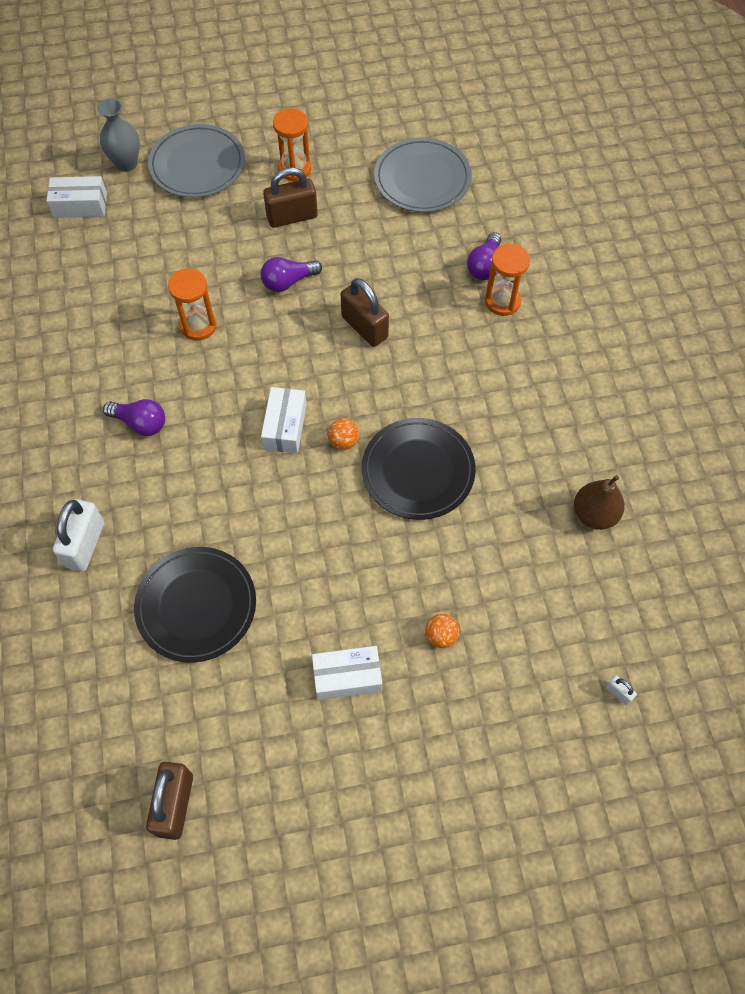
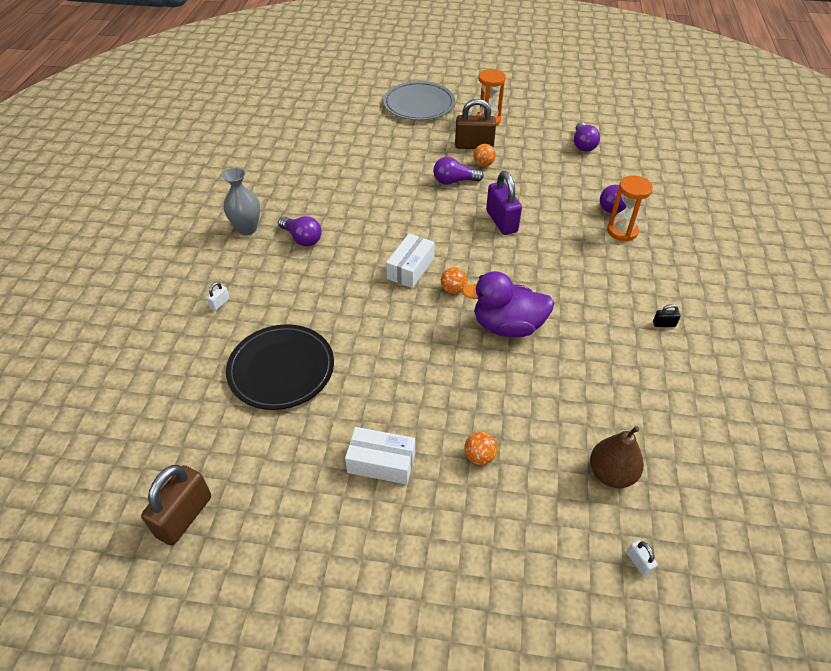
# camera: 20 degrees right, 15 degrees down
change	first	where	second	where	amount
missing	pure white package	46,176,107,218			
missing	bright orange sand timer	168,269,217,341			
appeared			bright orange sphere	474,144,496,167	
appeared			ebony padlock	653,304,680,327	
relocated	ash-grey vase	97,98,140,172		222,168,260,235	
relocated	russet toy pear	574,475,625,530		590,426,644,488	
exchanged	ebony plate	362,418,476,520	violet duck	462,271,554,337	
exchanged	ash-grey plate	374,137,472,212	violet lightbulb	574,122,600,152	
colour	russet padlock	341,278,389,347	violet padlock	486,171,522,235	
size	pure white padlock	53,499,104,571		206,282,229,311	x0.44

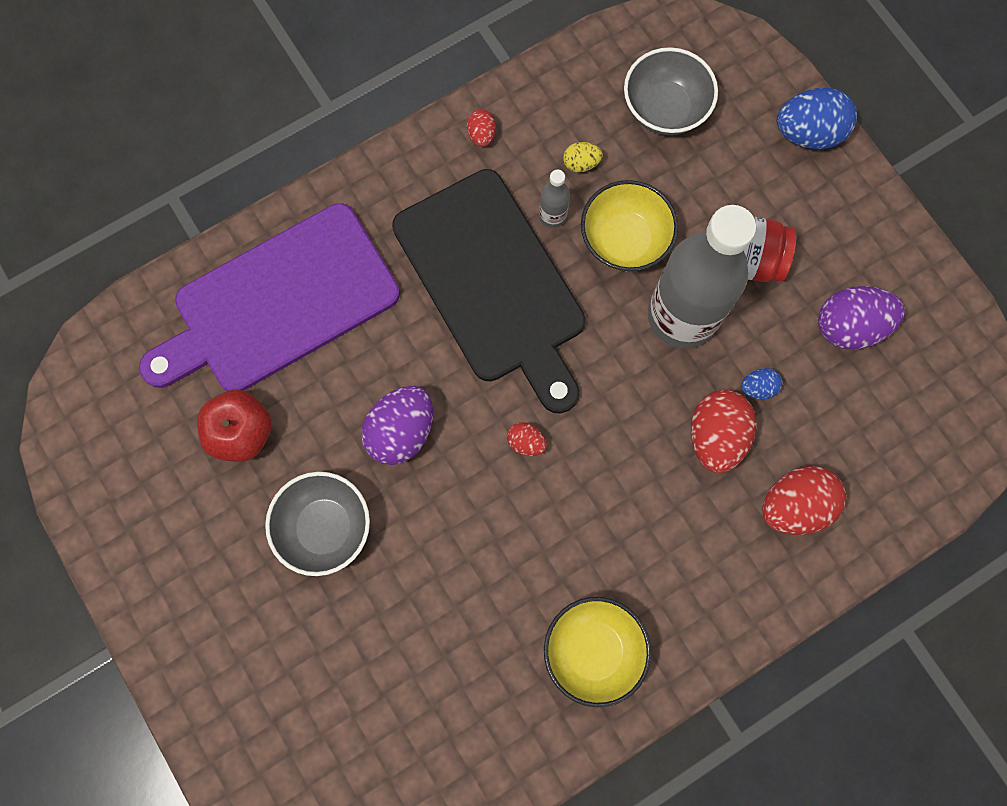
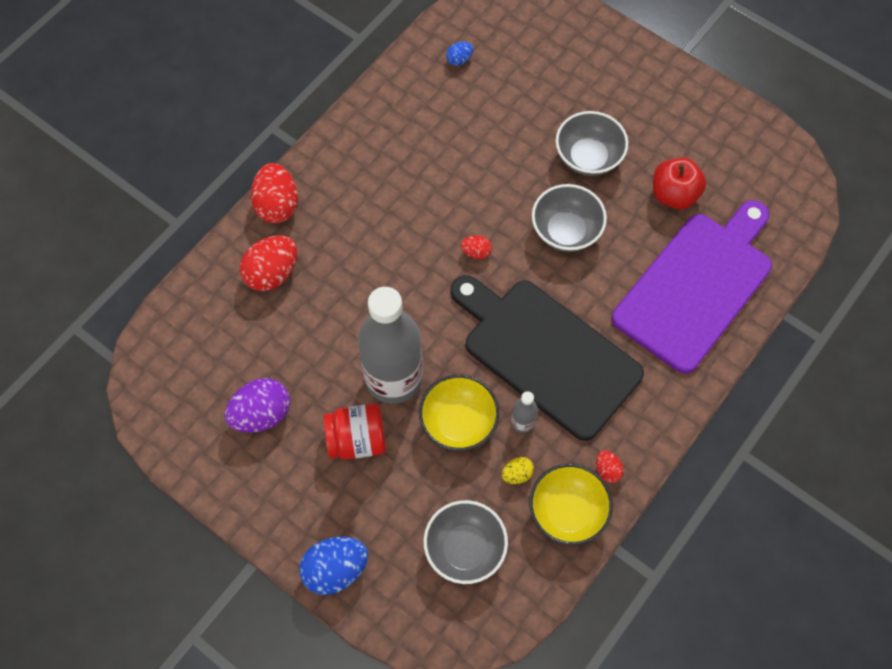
# camera: 160 degrees right, 10 degrees down
change	first	where	second	where	amount
relocated	golden bowl	544,597,651,707		529,464,613,545	
relocated	scarlet egg	691,390,757,473		251,163,298,223	
relocated	blue egg	741,368,782,399		446,42,473,66	
exchanged	violet egg	361,386,433,465	ash-grey bowl	532,184,607,252	

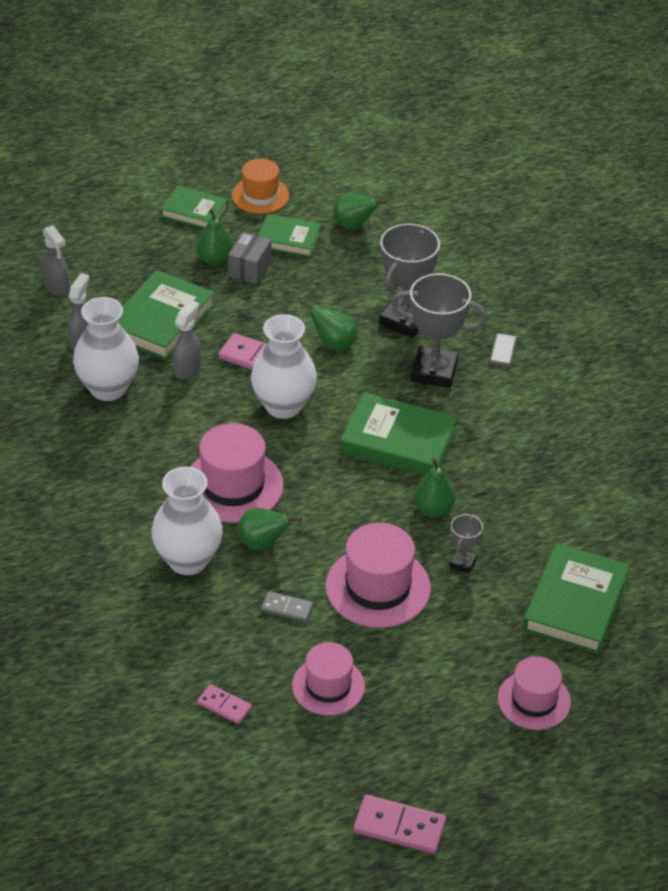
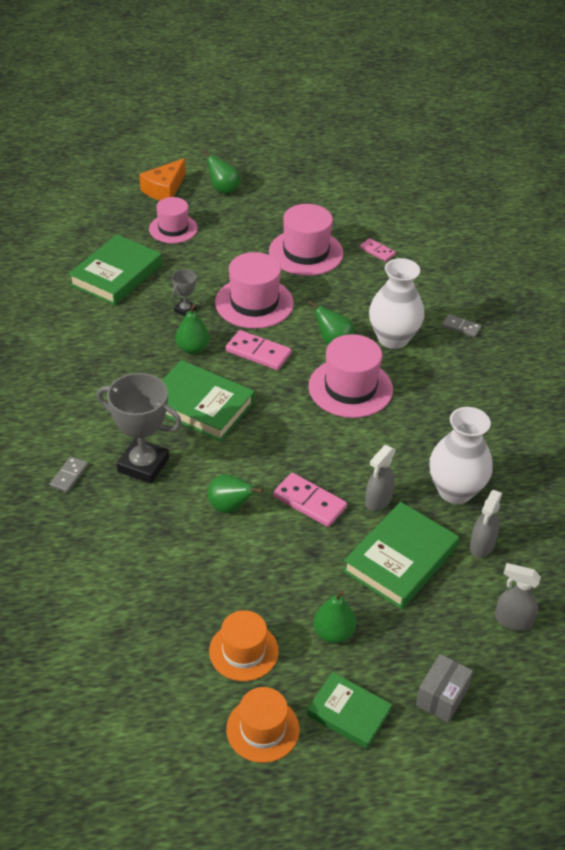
# camera: 170 degrees left, 0 degrees up
change	first	where	second	where	amount
missing	pure white vase	251,314,317,419			
missing	ash-grey prize cup	379,224,440,338			
appeared			bright orange cheese wedge	139,158,186,200	
relocated	ash-grey package	228,232,271,284		416,654,473,723	
relocated	ash-grey domino	261,591,313,622		442,314,482,338	
relocated	green toy pear	333,193,387,229		202,149,240,194	
relocated	pink domino	354,795,446,854		225,330,292,370	
exchanged	green book	258,214,321,257	bright orange tall hat	209,610,279,681	
spun	ash-grey spray cleaner	42,225,70,296		495,563,541,631	45 degrees counterclockwise
size	pink tall hat	292,642,365,716		269,204,343,276	x1.51

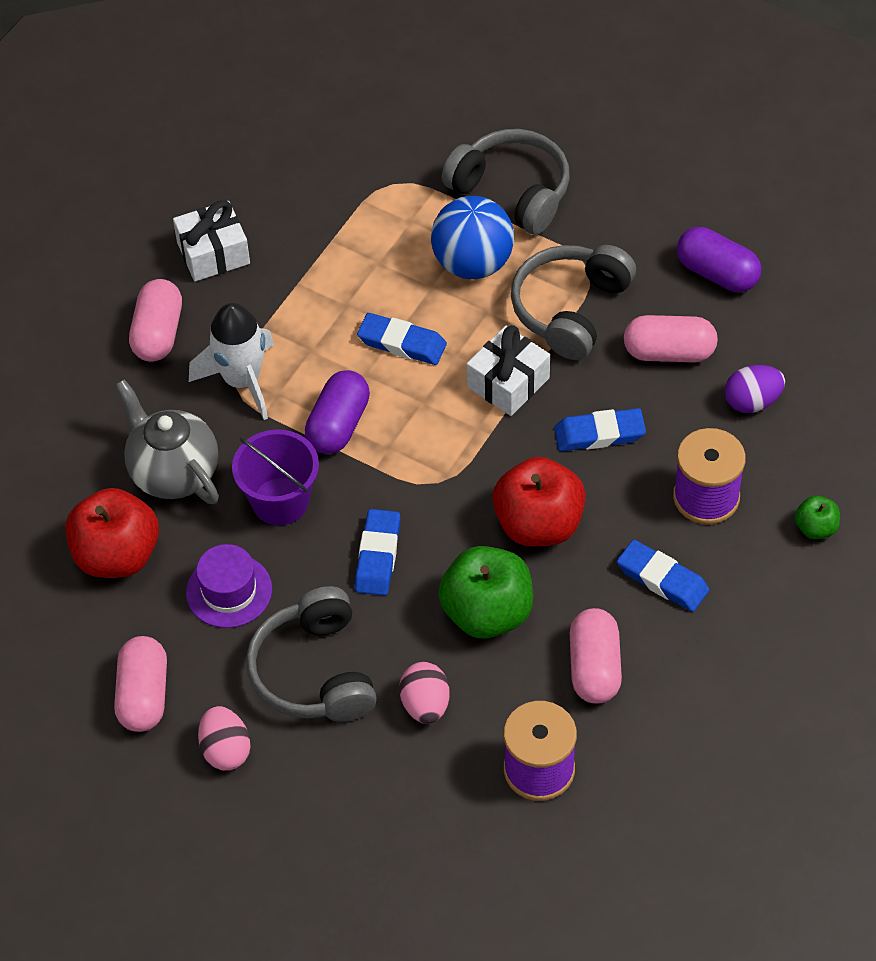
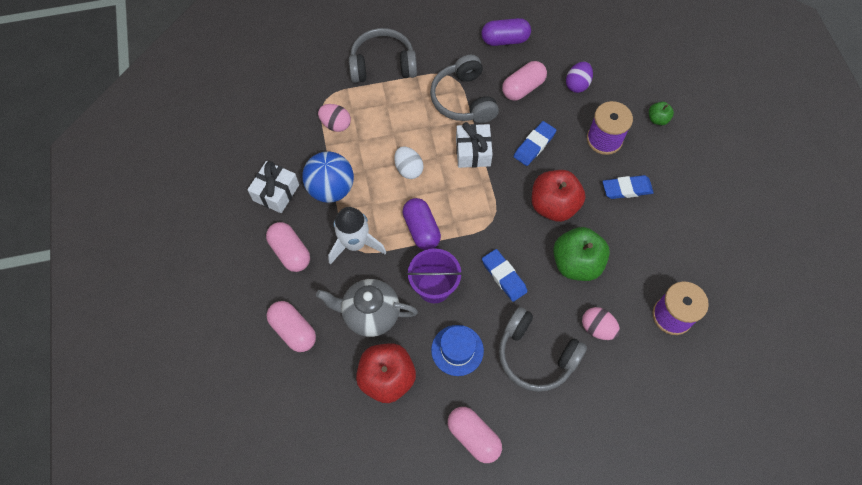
# camera: 45 degrees left, 10 degrees up
change	first	where	second	where	amount
relocated	pink egg	198,706,251,770		318,104,351,132	
relocated	blue sphere	431,196,514,279		302,151,354,203	
relocated	pink capsule	570,608,622,704		267,301,316,352	
exchanged	blue gum eraser	357,313,447,365	pure white egg	394,146,423,179	
colour	violet tall hat	186,544,272,628	blue tall hat	431,325,484,376	

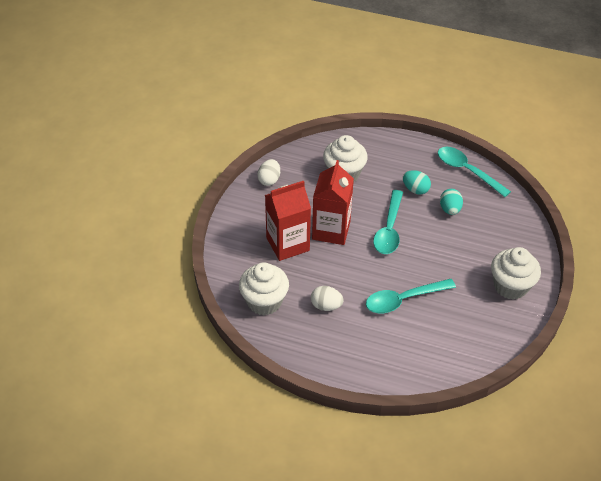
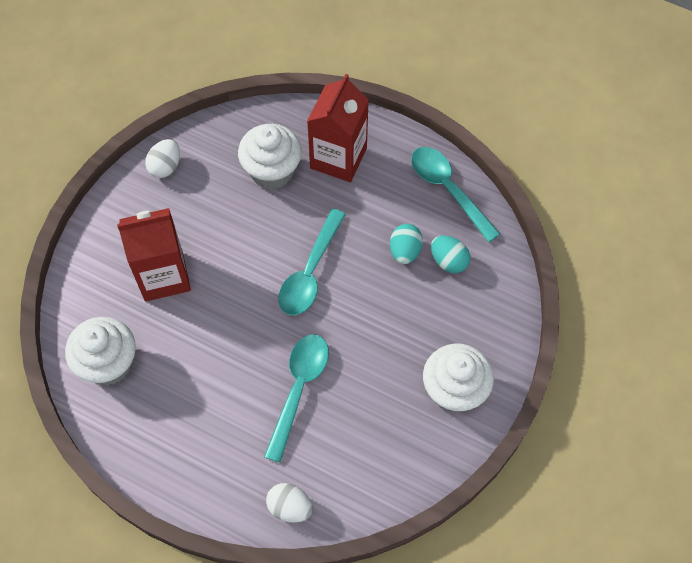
# camera: 10 degrees right, 15 degrees up
change	first	where	second	where	amount
relocated	pure white egg	311,286,344,311		266,483,313,523	
relocated	scarlet milk carton	312,160,354,245		307,74,369,182	
relocated	turquoise egg	403,170,431,194		431,236,470,273	
spun	turquoise teaspoon	366,279,456,313		264,334,329,462	120 degrees clockwise

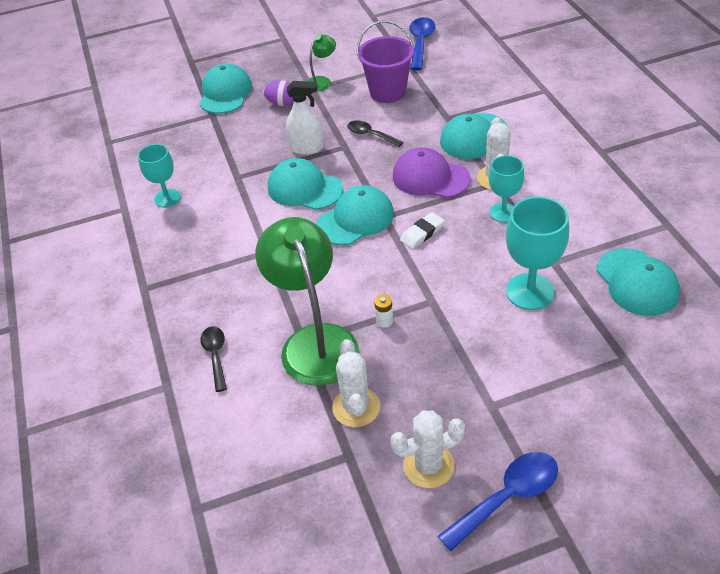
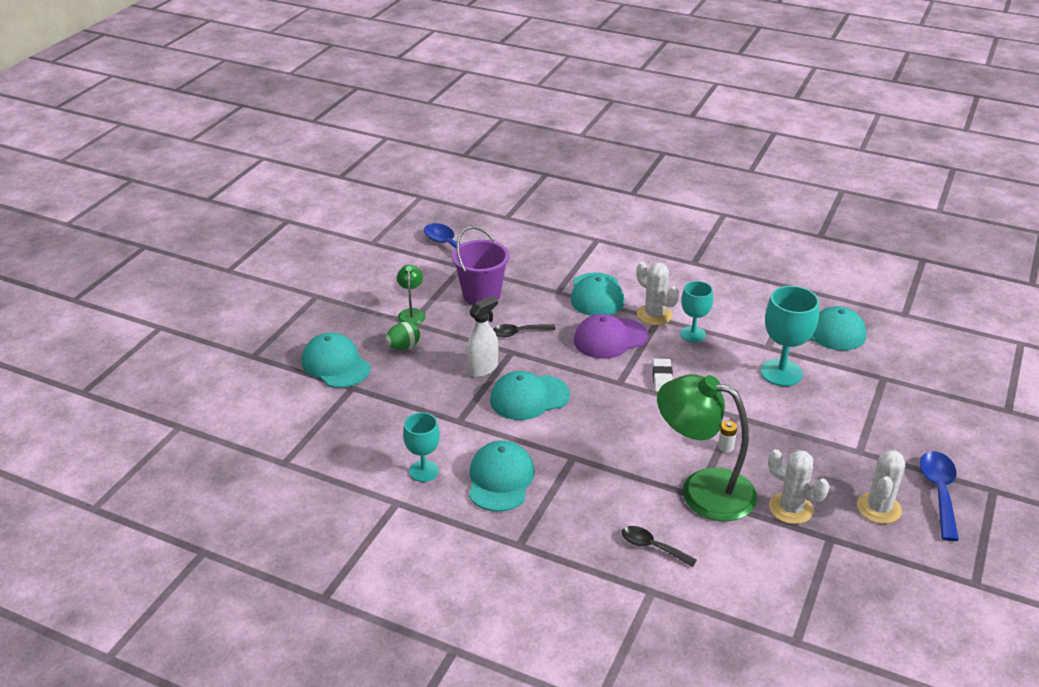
# camera: 50 degrees left, 10 degrees down
change	first	where	second	where	amount
relocated	turquoise cap	317,185,394,245		469,440,535,512	
colour	violet egg	263,80,293,106	green egg	386,322,420,350	

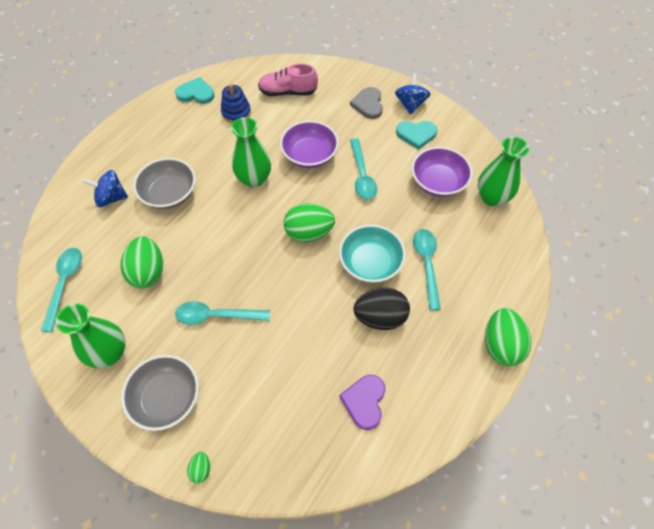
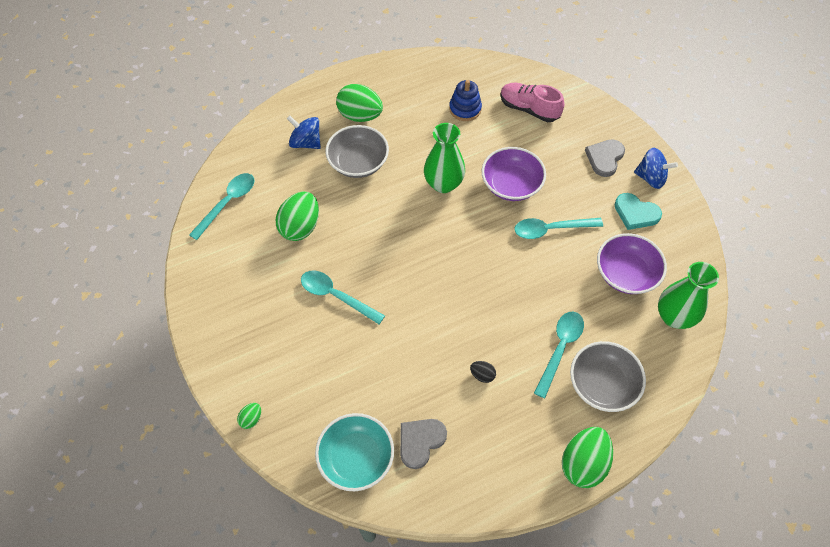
# camera: 30 degrees right, 0 degrees up
change	first	where	second	where	amount
missing	green vase	56,303,126,368			
missing	turquoise heart	175,77,214,104			
relocated	ash-grey bowl	121,355,199,431		570,341,646,412	
relocated	green egg	284,203,335,242		336,84,383,122	
relocated	turquoise bowl	339,224,406,283		315,413,394,491	
colour	violet heart	339,375,385,430	ash-grey heart	400,419,447,469	
spun	turquoise teaspoon	350,138,377,200		515,218,603,239	60 degrees clockwise
spun	blue toy top	395,73,431,115		634,148,678,189	75 degrees clockwise
size	ebony egg	354,288,410,330		470,361,496,383	x0.46

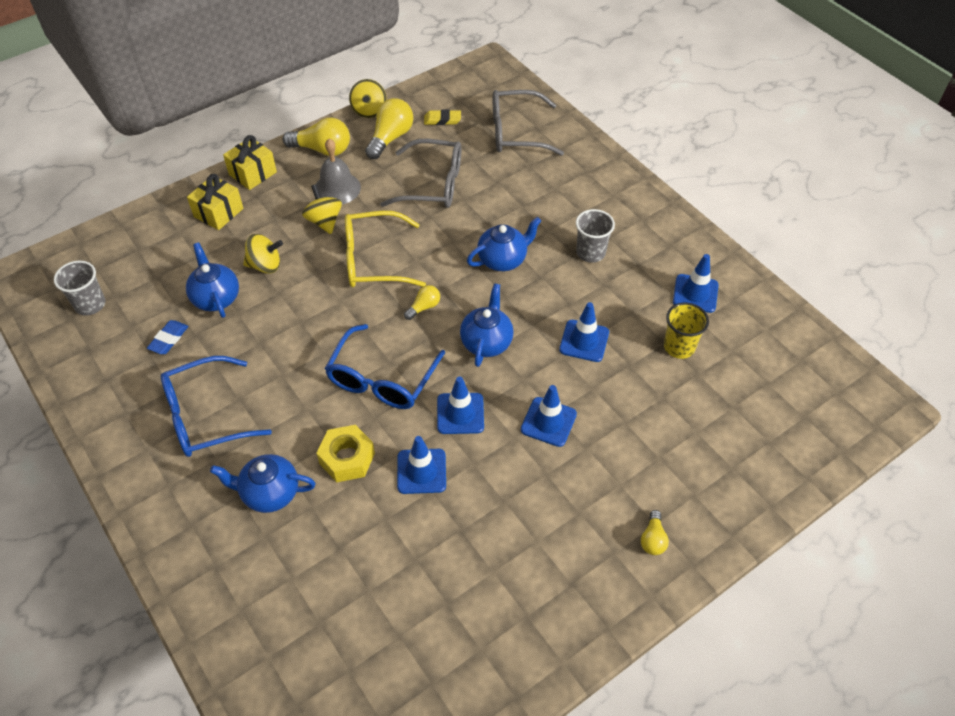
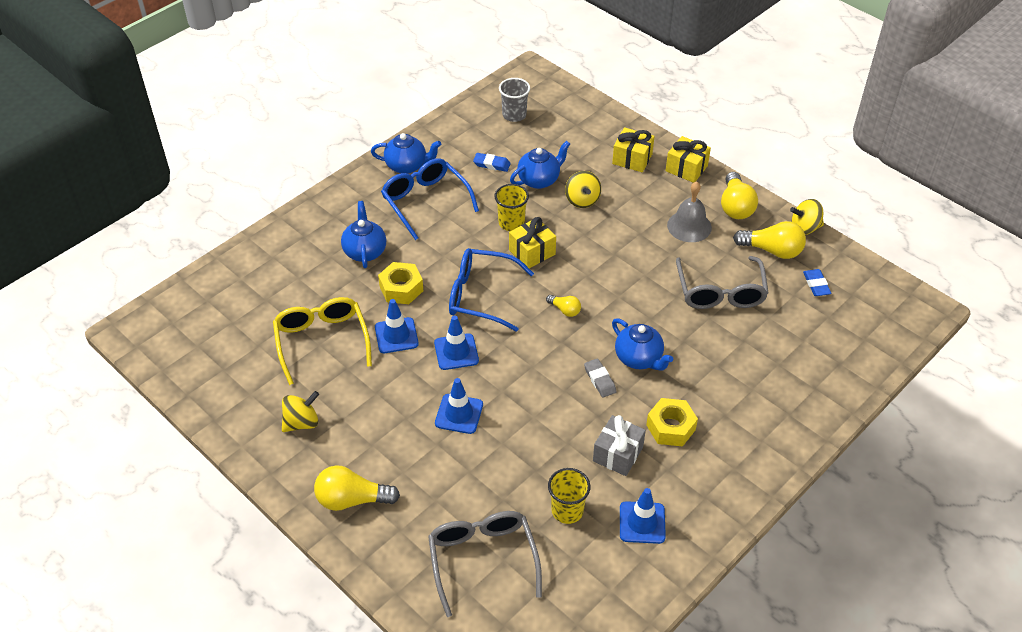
# camera: 80 degrees right, 5 degrees down
change	first	where	second	where	amount
missing	blue traffic cone	559,302,609,362			
appeared			golden cup	494,184,529,231	
appeared			golden gift	509,217,556,268	
appeared			ash-grey gum eraser	584,359,617,398	
appeared			ash-grey gift	593,415,646,476	
relocated	golden toy top	302,184,342,234		282,391,319,432	
relocated	golden eyeglasses	345,211,426,287		273,297,372,385	
relocated	blue tea pot	460,283,514,367		371,133,441,174	
relocated	ash-grey eyeglasses	493,90,564,156		428,511,542,617	
exchanged	ash-grey cup	576,209,615,263	golden nut	646,398,698,446	
colour	golden gum eraser	424,110,461,125	blue gum eraser	803,269,832,296	
size	golden lightbulb	641,510,669,555		314,465,400,511	x1.86

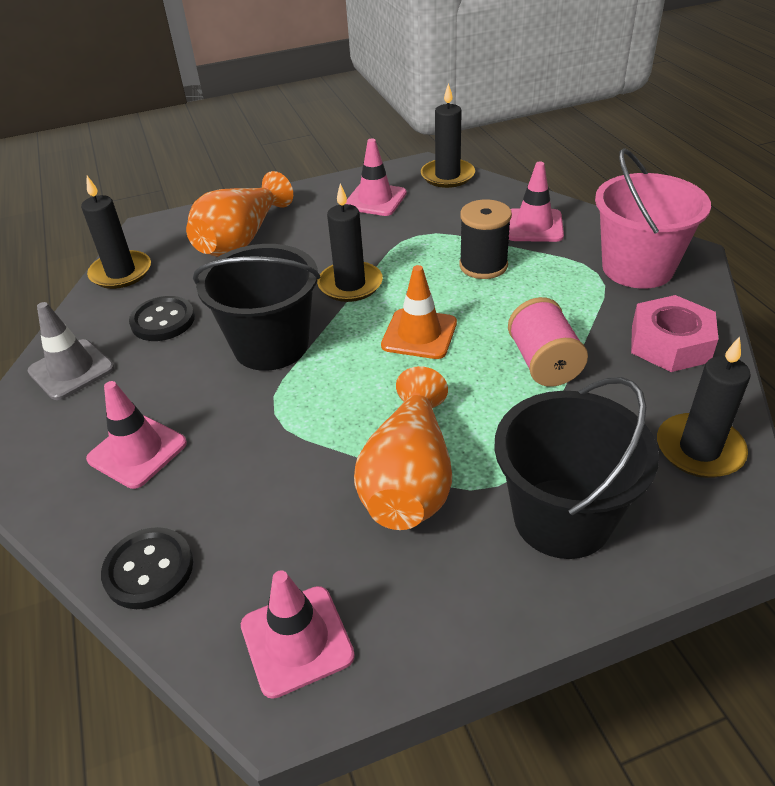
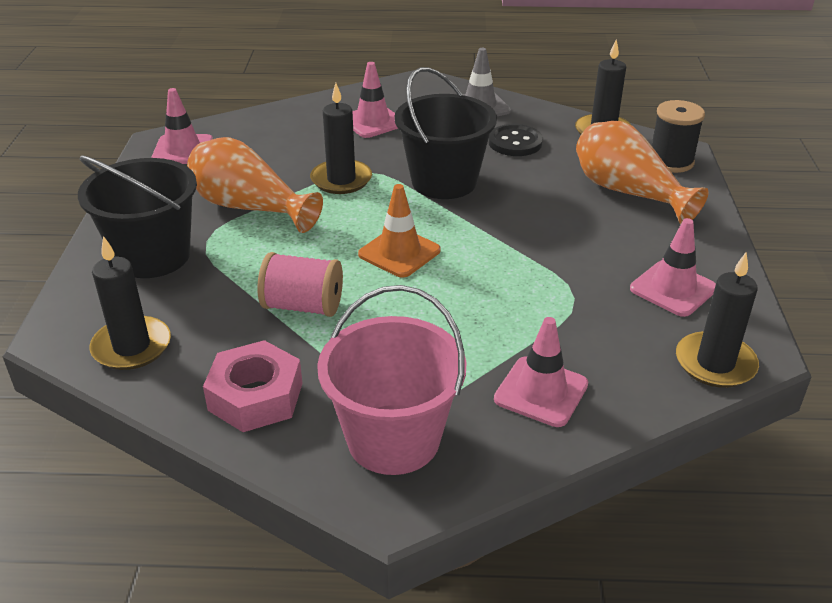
# camera: 110 degrees right, 5 degrees down
change	first	where	second	where	amount
missing	ebony sewing button	101,527,193,609			
relocated	ebony wax candle	317,183,383,302		310,83,372,194	
relocated	ebony spool	459,199,512,279		652,100,705,173	

